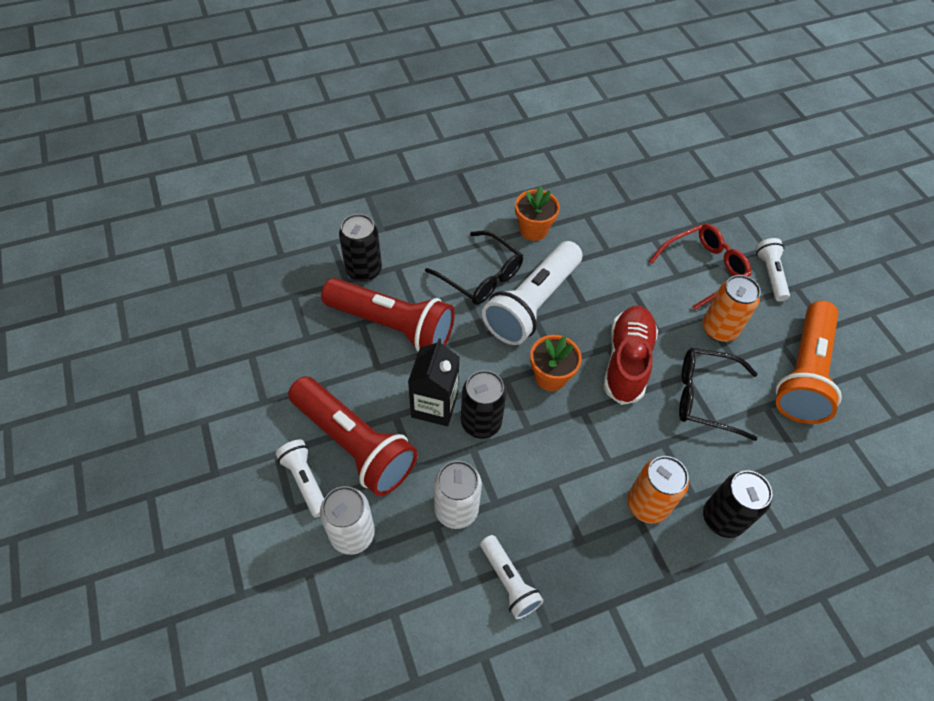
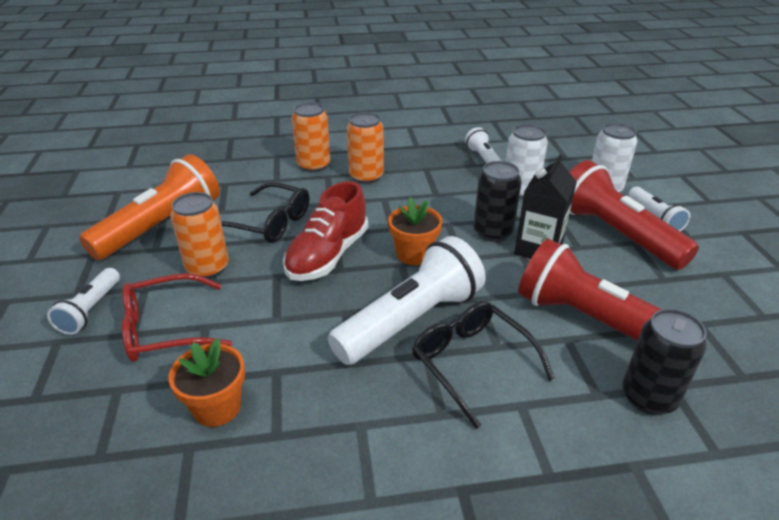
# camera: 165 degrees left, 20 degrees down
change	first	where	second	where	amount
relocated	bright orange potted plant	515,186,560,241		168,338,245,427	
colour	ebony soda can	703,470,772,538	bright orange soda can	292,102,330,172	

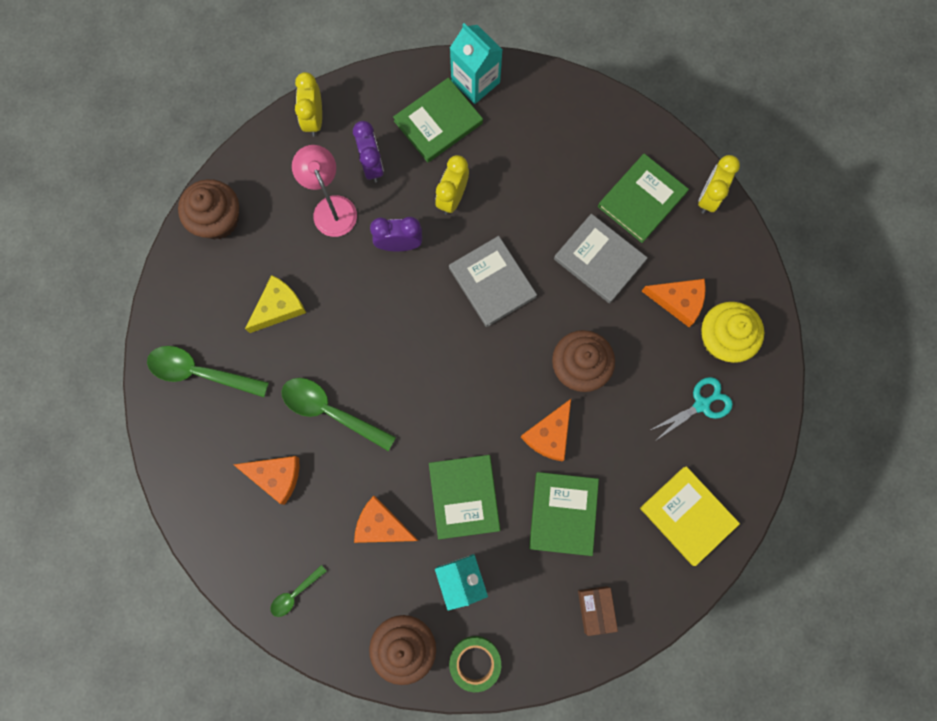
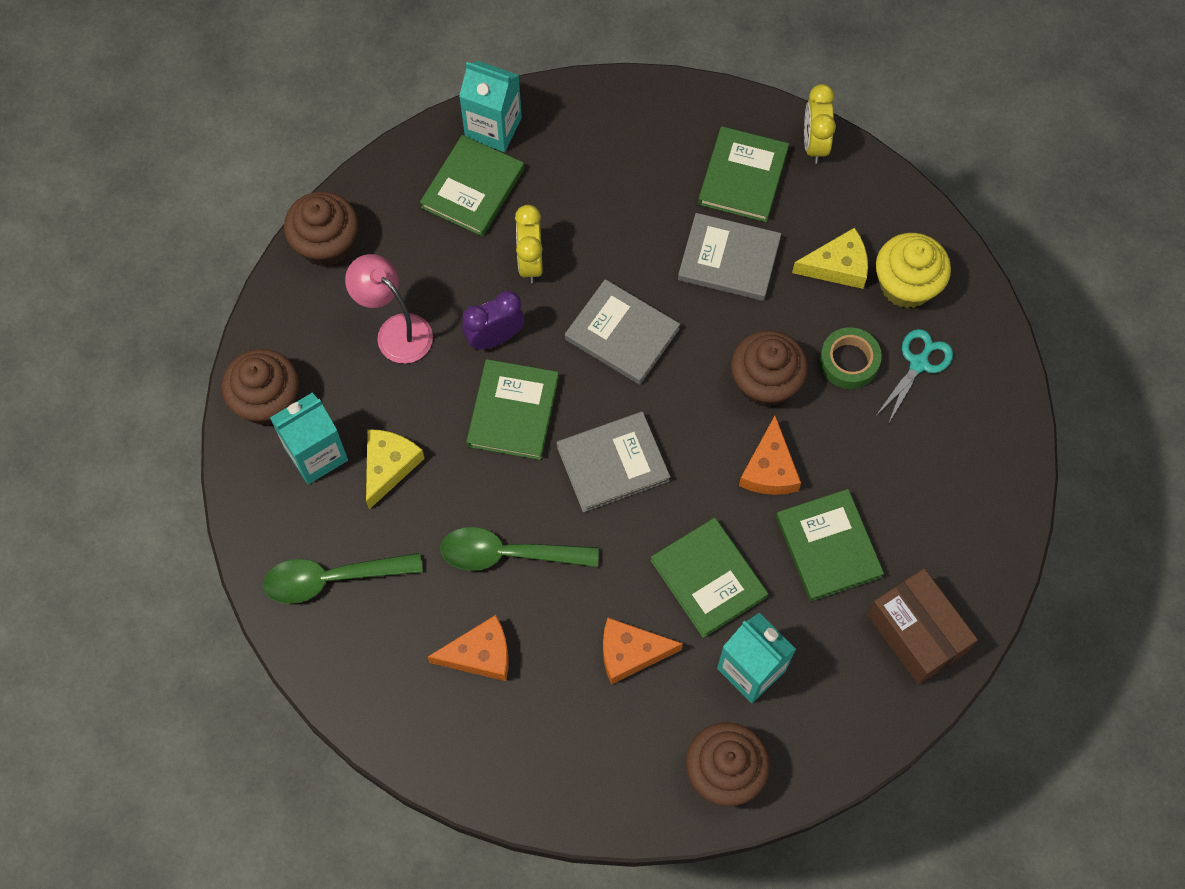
# camera: 25 degrees left, 10 degrees down
change	first	where	second	where	amount
missing	green teaspoon	270,565,327,617			
missing	violet bedside clock	353,121,384,183			
missing	golden book	640,466,740,566			
appeared			turquoise milk carton	270,393,348,484	
appeared			green book	466,359,559,460	
appeared			ash-grey book	557,412,670,512	
relocated	green roll of tape	449,636,501,692		819,327,882,389	
exchanged	golden bedside clock	295,72,322,137	russet cupcake	284,191,358,267	
colour	bright orange cheese wedge	642,279,706,327	golden cheese wedge	792,228,868,289	
size	russet package	578,586,618,636		867,569,978,685	x1.67

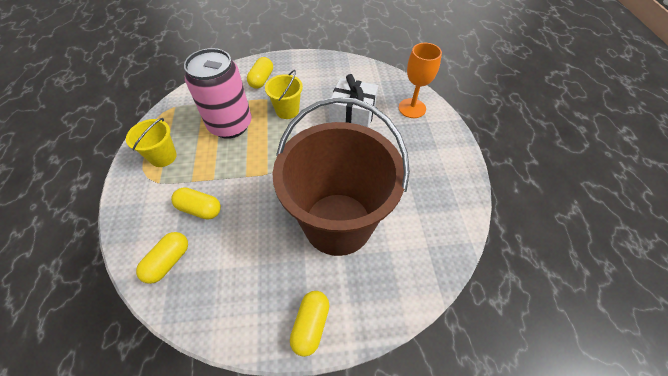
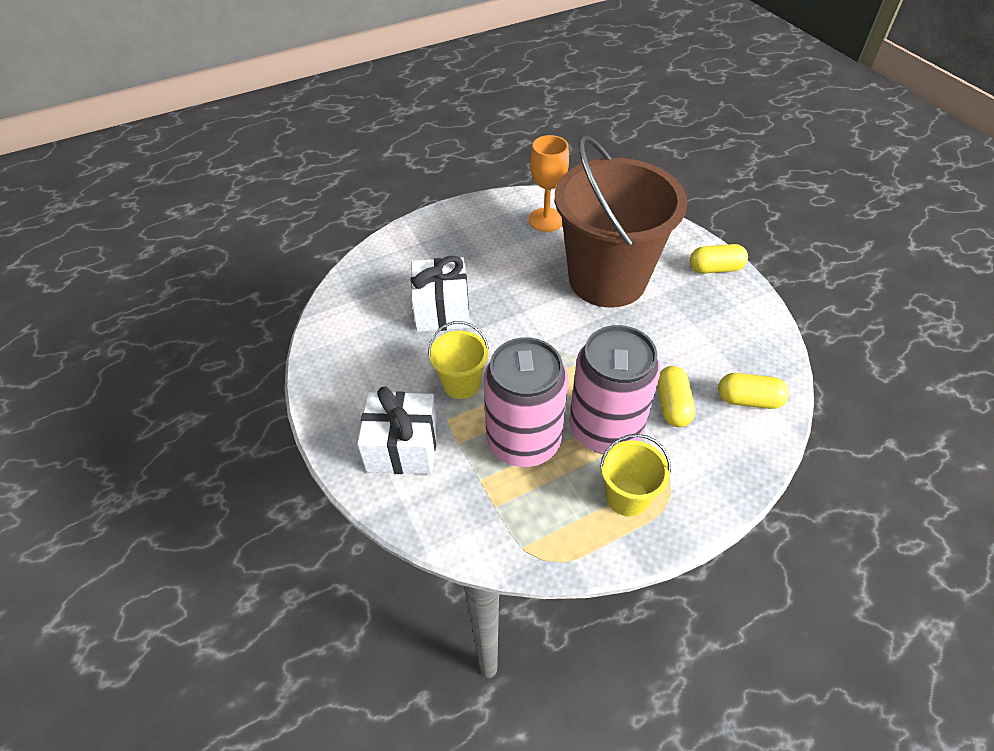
# camera: 110 degrees left, 5 degrees down
change	first	where	second	where	amount
appeared			pink soda can	569,325,661,454	
relocated	bright orange wine glass	399,43,442,118		529,135,569,232	
exchanged	golden capsule	247,57,273,89	pure white gift	357,386,438,474	

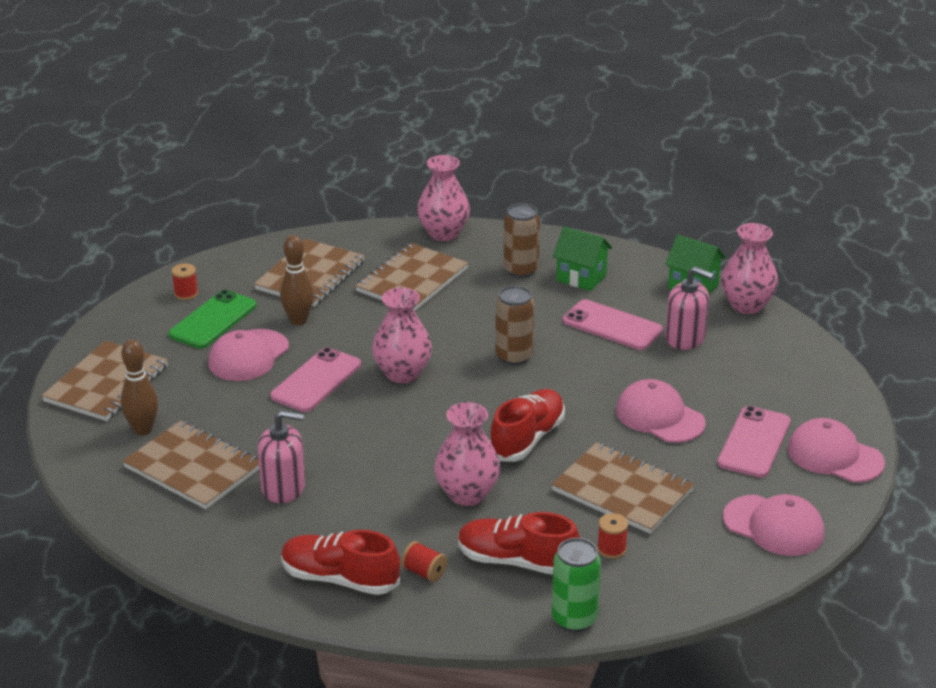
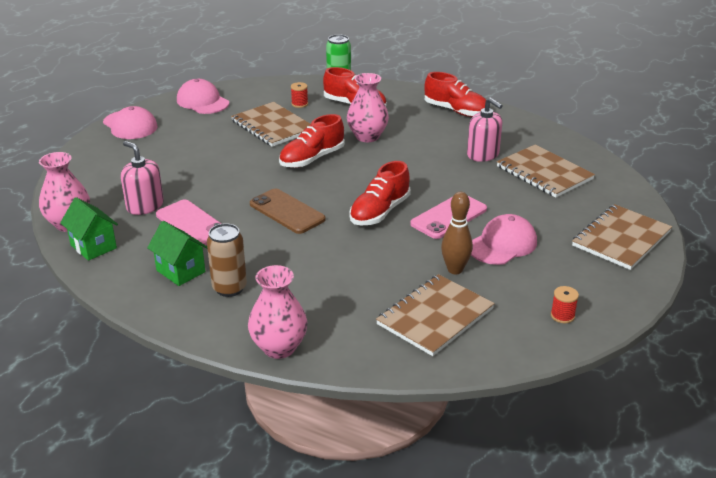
# camera: 165 degrees left, 0 degrees up
change	first	where	second	where	amount
missing	russet bowling pin	121,339,158,435			
missing	green mobile phone	168,290,257,349			
missing	russet notepad	355,243,468,311			
missing	scarlet spool	401,541,447,582			
missing	pink cap	616,379,706,443			
missing	pink mobile phone	718,406,791,478			
exchanged	pink vase	372,288,432,383	scarlet sneaker	349,161,411,225	
exchanged	russet soda can	495,286,534,366	russet mobile phone	250,189,326,234	
spun	pink soap dispenser	258,410,305,503		467,98,503,162	150 degrees counterclockwise

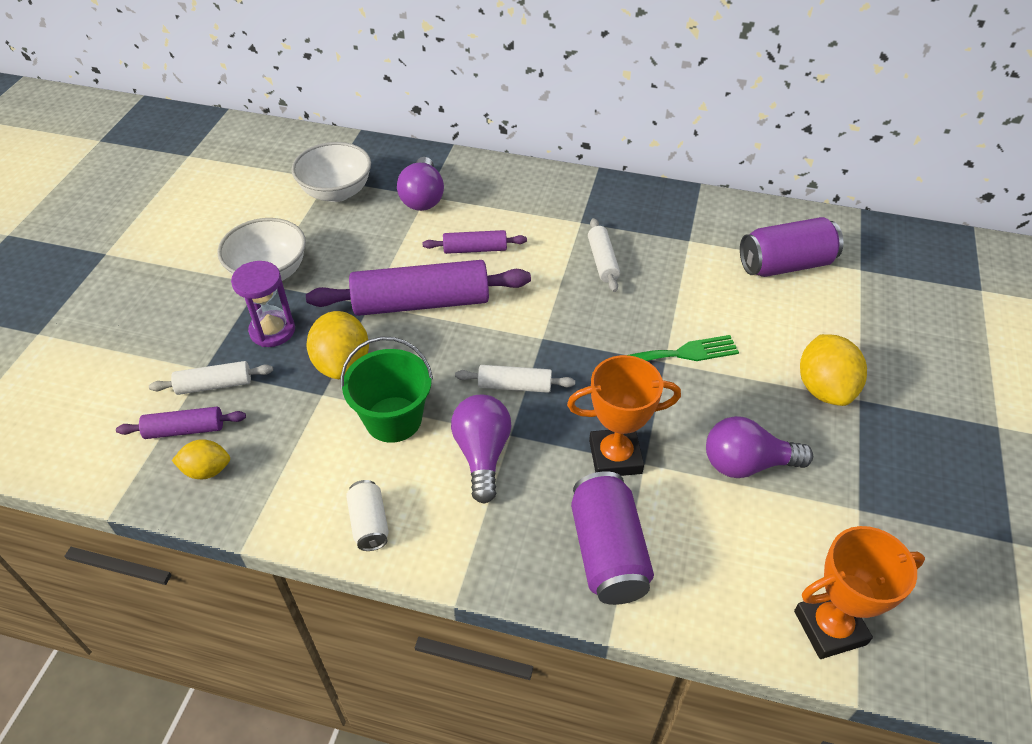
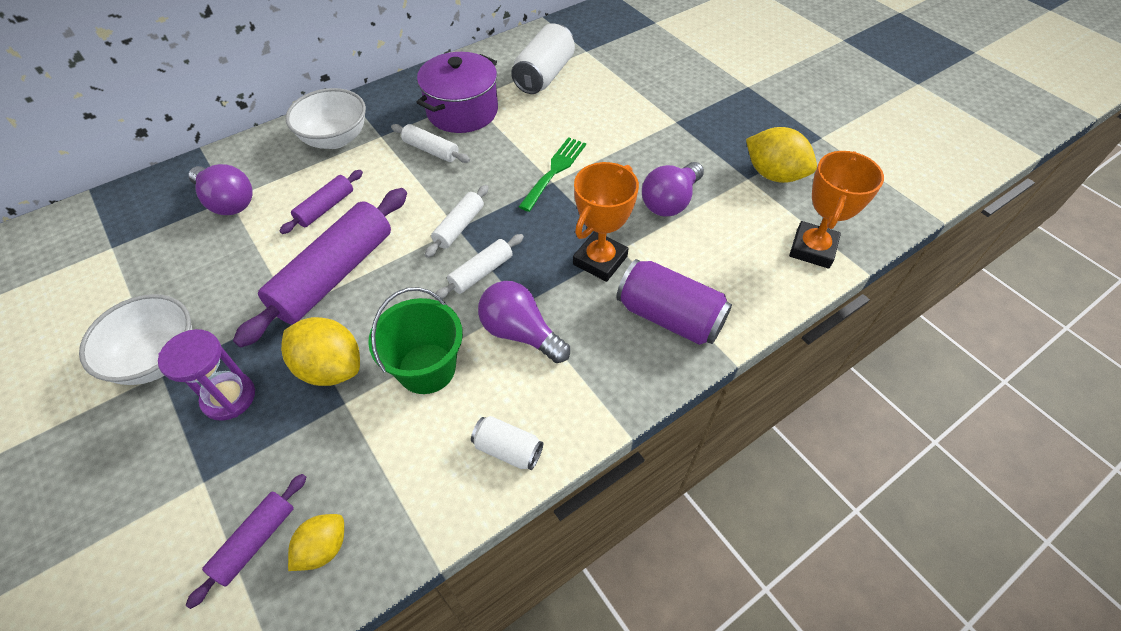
# camera: 50 degrees left, 5 degrees up
change	first	where	second	where	amount
appeared			violet cooking pot	416,52,498,133	
relocated	pure white dough roller	149,361,273,395		425,185,489,258	
relocated	pure white bowl	292,142,371,202		285,88,366,149	
relocated	golden lemon	800,334,867,406		746,127,817,183	
colour	violet soda can	740,217,844,277	pure white soda can	511,24,575,94	

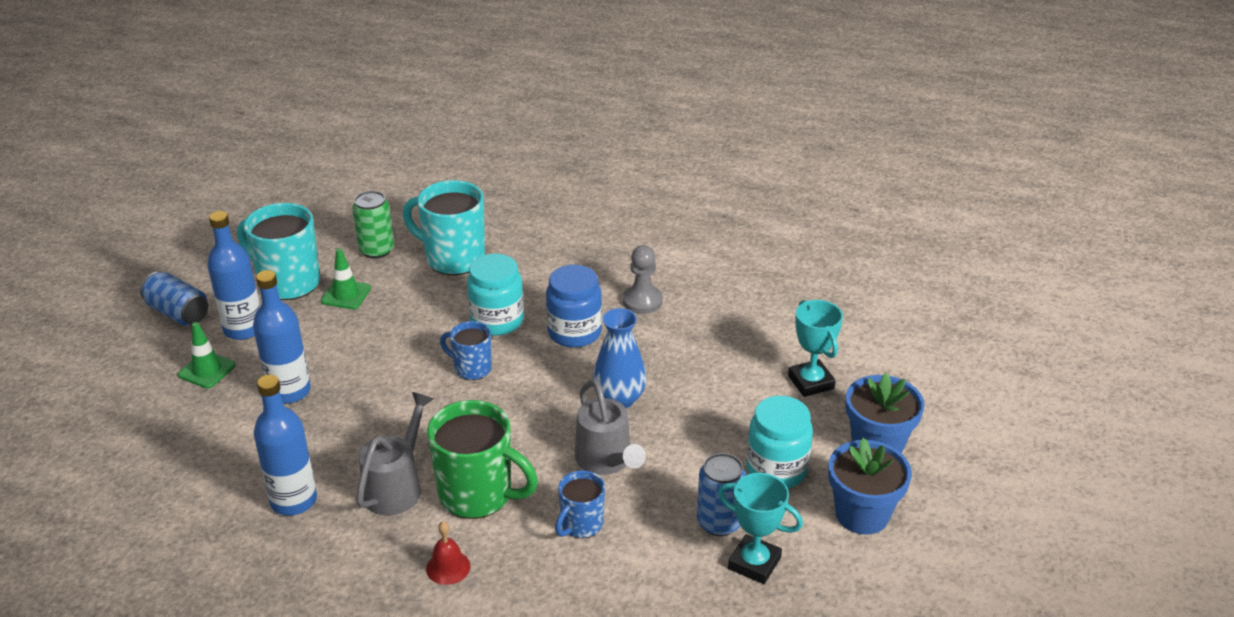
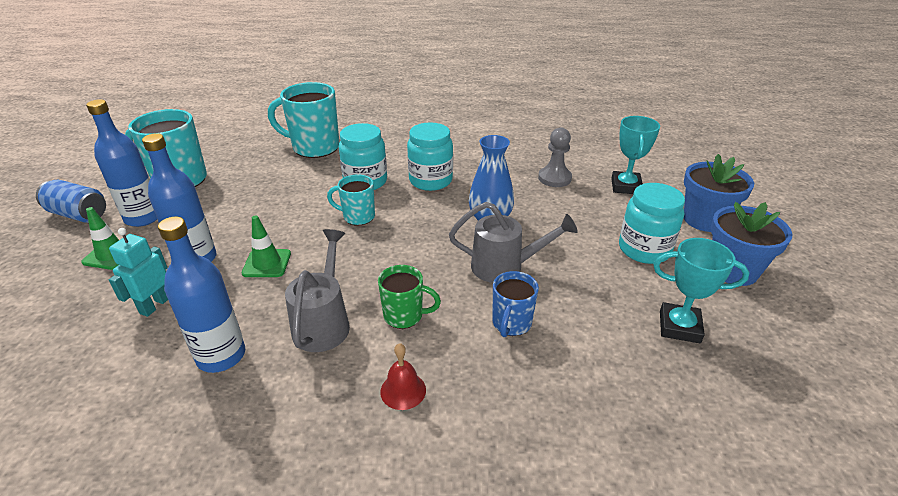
# camera: 15 degrees left, 0 degrees up
change	first	where	second	where	amount
missing	green soda can	352,191,394,259			
missing	blue soda can	697,453,746,536			
appeared			turquoise robot figure	109,228,168,317	
relocated	green traffic cone	321,248,371,309		242,215,291,277	
relocated	ash-grey game pawn	623,246,663,314		538,128,572,187	
colour	blue tea mug	440,321,492,380	turquoise tea mug	327,174,375,225	
colour	blue preserve jar	546,265,602,348	turquoise preserve jar	407,122,453,191	
spun	ash-grey watering pot	575,380,646,475		449,202,578,283	45 degrees counterclockwise
spun	turquoise prize cup	788,300,843,397		611,116,660,194	45 degrees clockwise
size	green tea mug	427,400,538,519		378,265,441,329	x0.56

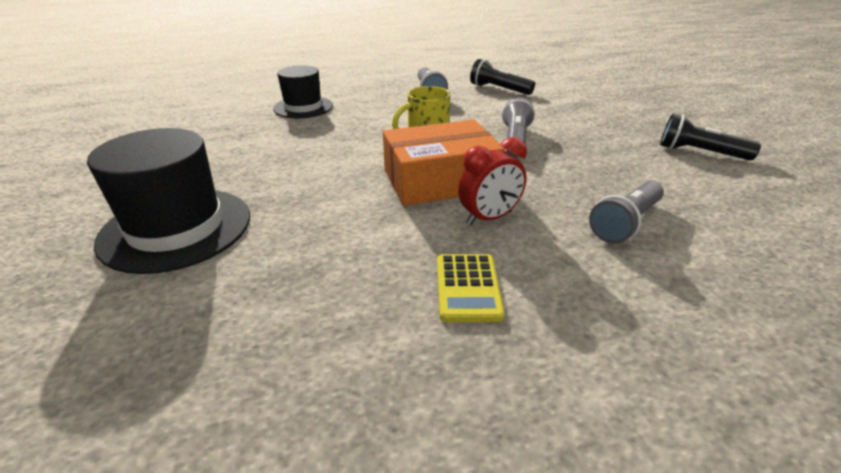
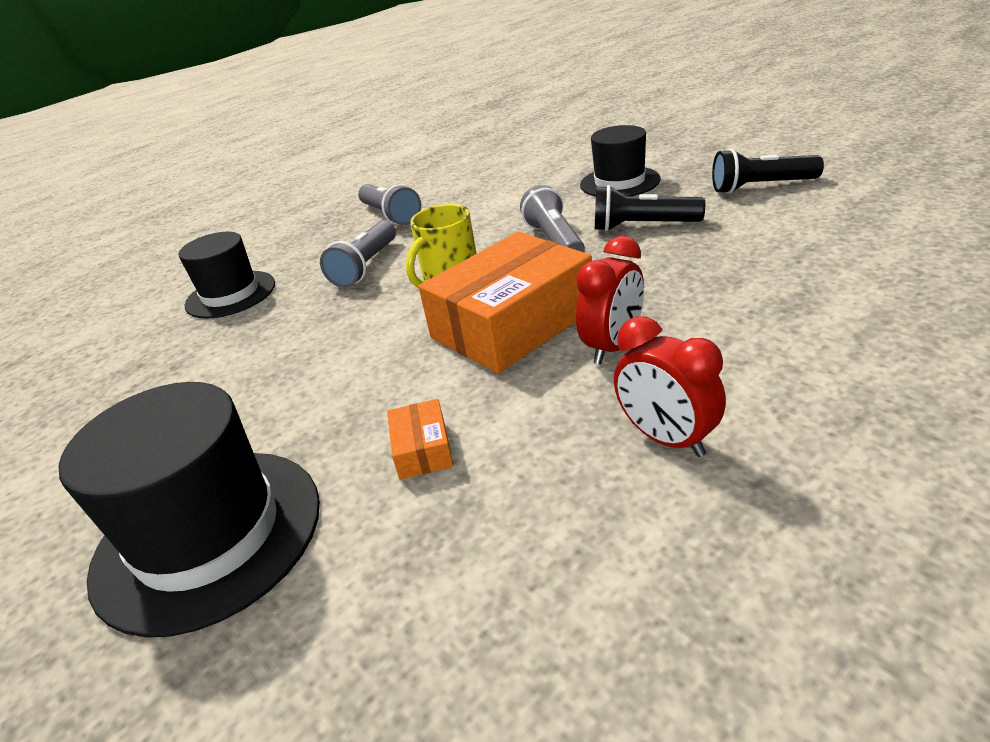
# camera: 20 degrees left, 0 degrees up
change	first	where	second	where	amount
appeared			bright orange package	387,399,454,480	
appeared			ebony tall hat	580,125,661,197	
relocated	ebony torch	470,59,535,95		595,185,705,232	
relocated	ash-grey torch	589,181,664,244		320,220,396,288	
exchanged	golden adding machine	437,254,505,322	scarlet bedside clock	614,316,726,457	

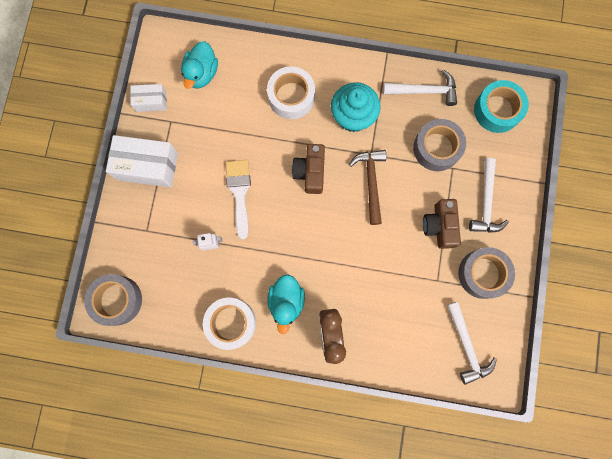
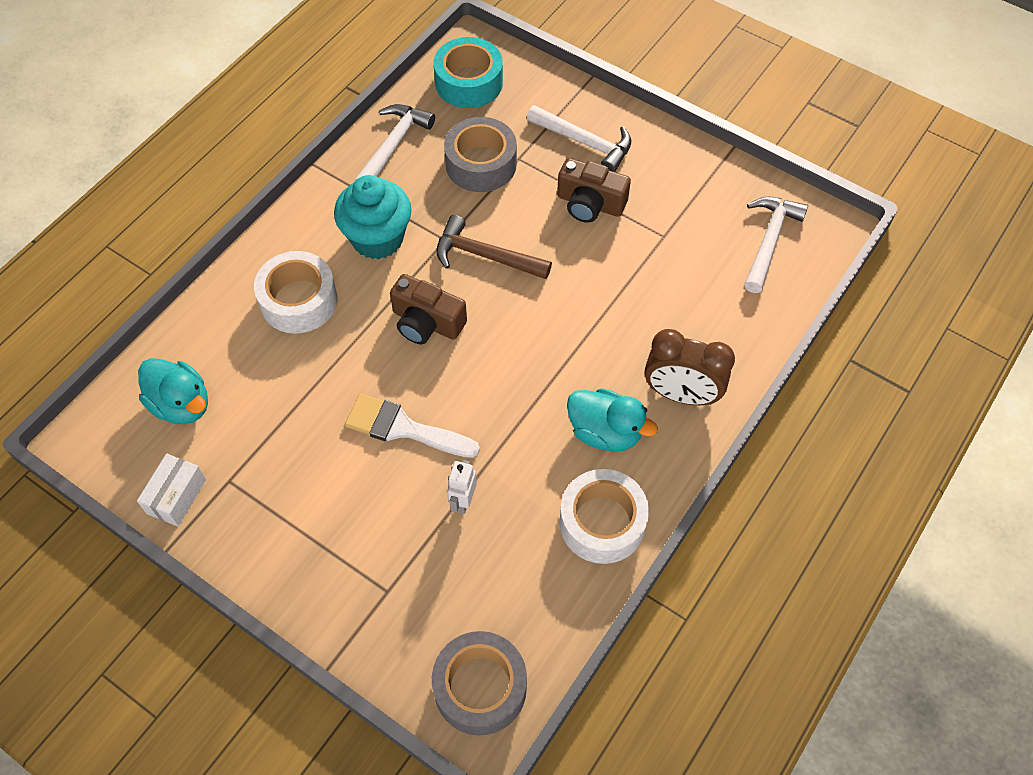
# camera: 65 degrees left, 20 degrees down
change	first	where	second	where	amount
missing	pure white package	106,135,178,187			
missing	ash-grey roll of tape	458,247,515,299			
spun	pure white hammer	447,302,497,385		744,196,808,293	75 degrees counterclockwise

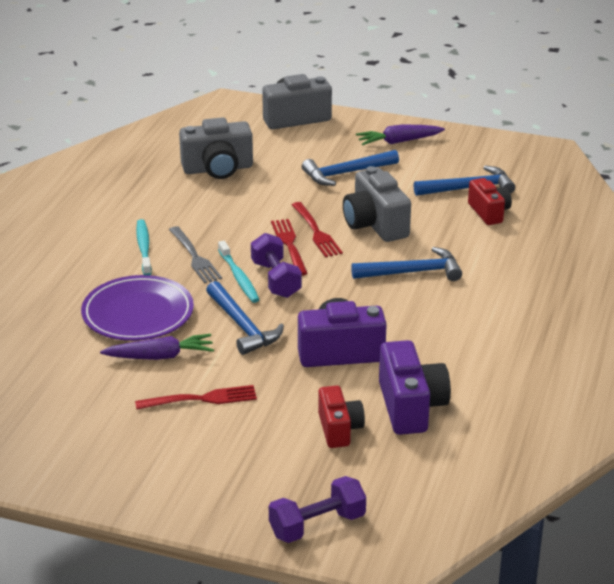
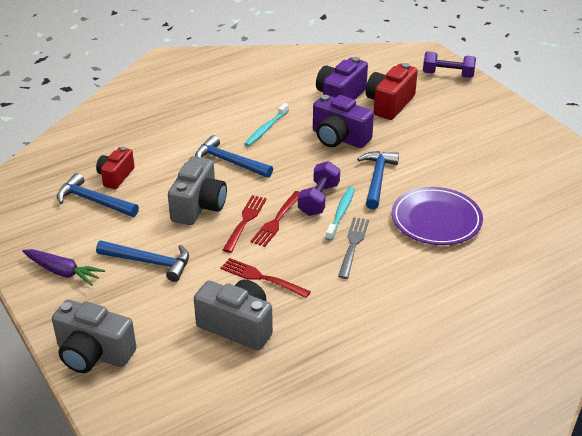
# camera: 140 degrees left, 5 degrees up
change	first	where	second	where	amount
missing	violet root vegetable	100,334,214,360			
relocated	scarlet fork	135,385,257,410		220,258,311,298	
relocated	turquoise dental brush	136,219,152,275		244,103,289,146	
size	scarlet photo camera	318,386,365,448		366,63,418,120	x1.55

